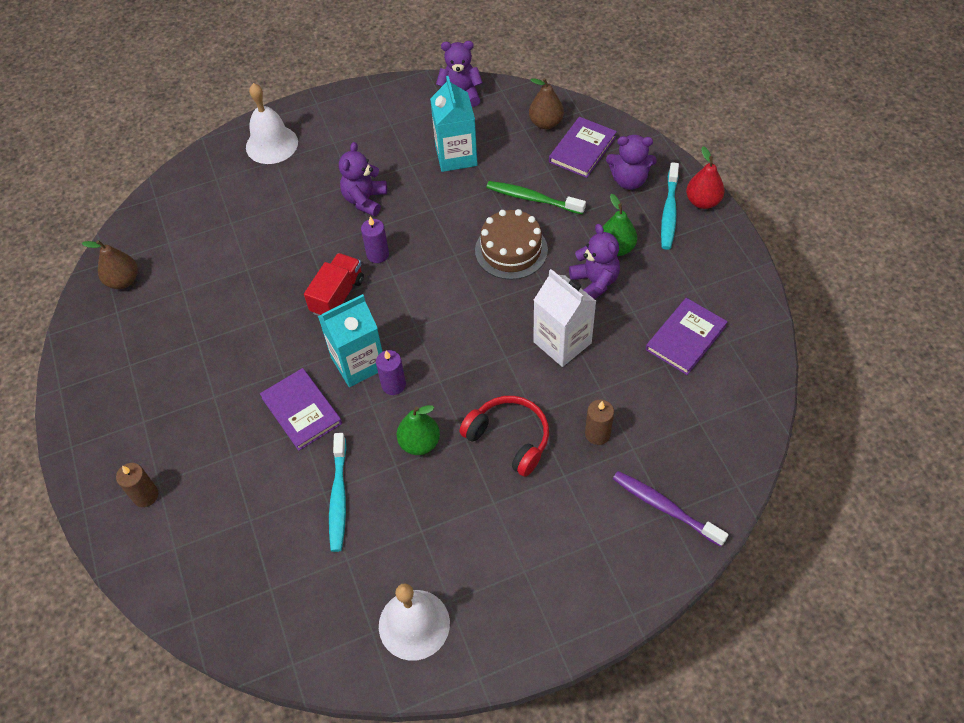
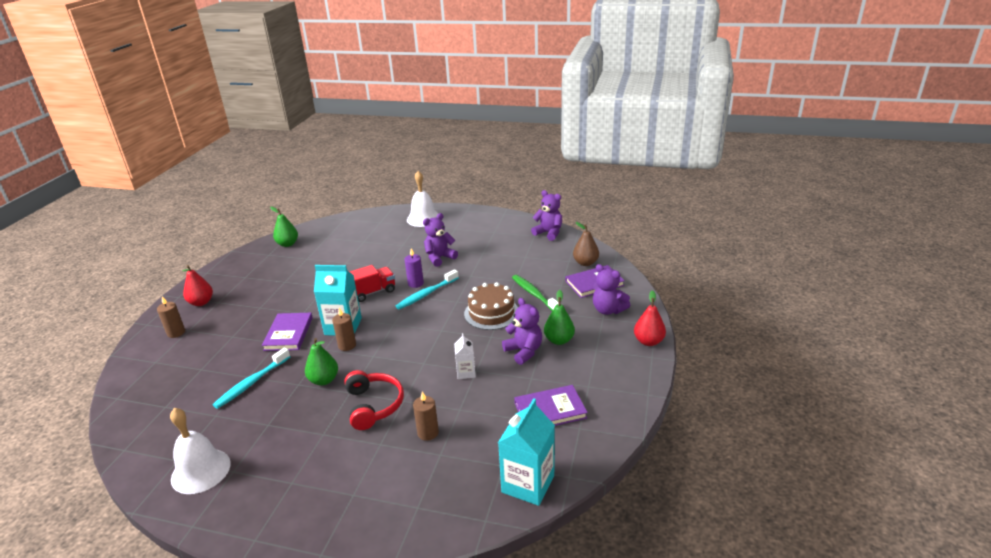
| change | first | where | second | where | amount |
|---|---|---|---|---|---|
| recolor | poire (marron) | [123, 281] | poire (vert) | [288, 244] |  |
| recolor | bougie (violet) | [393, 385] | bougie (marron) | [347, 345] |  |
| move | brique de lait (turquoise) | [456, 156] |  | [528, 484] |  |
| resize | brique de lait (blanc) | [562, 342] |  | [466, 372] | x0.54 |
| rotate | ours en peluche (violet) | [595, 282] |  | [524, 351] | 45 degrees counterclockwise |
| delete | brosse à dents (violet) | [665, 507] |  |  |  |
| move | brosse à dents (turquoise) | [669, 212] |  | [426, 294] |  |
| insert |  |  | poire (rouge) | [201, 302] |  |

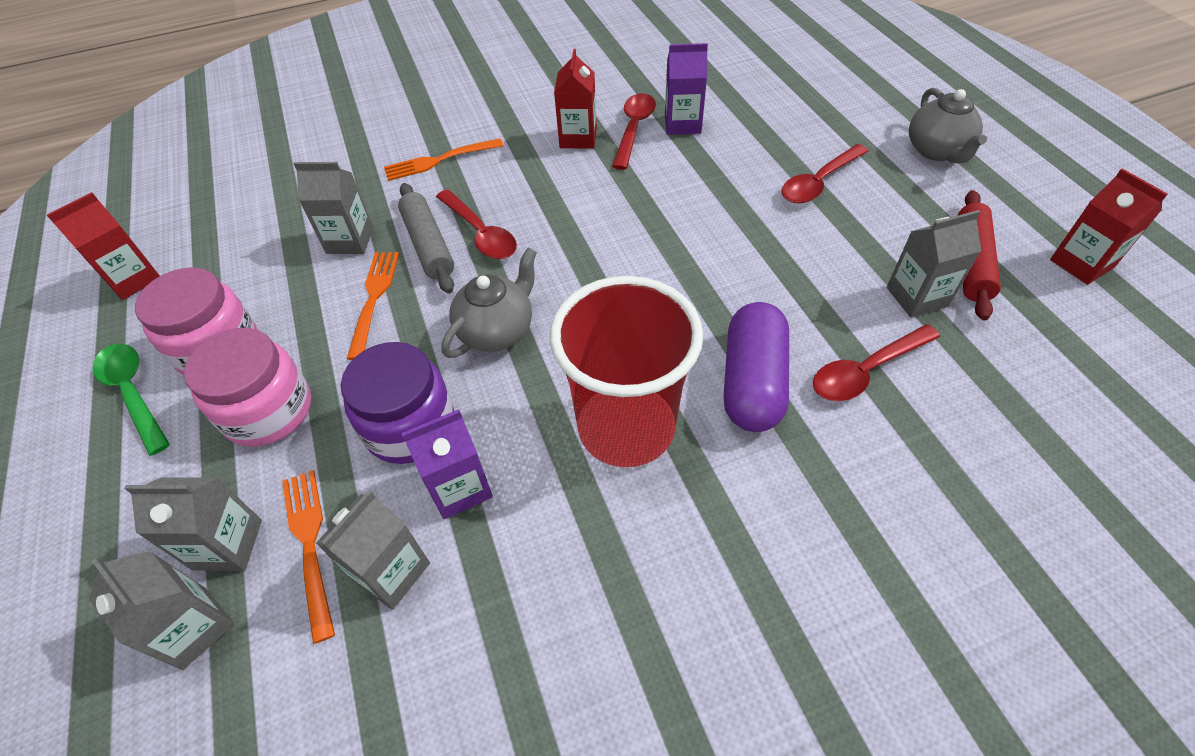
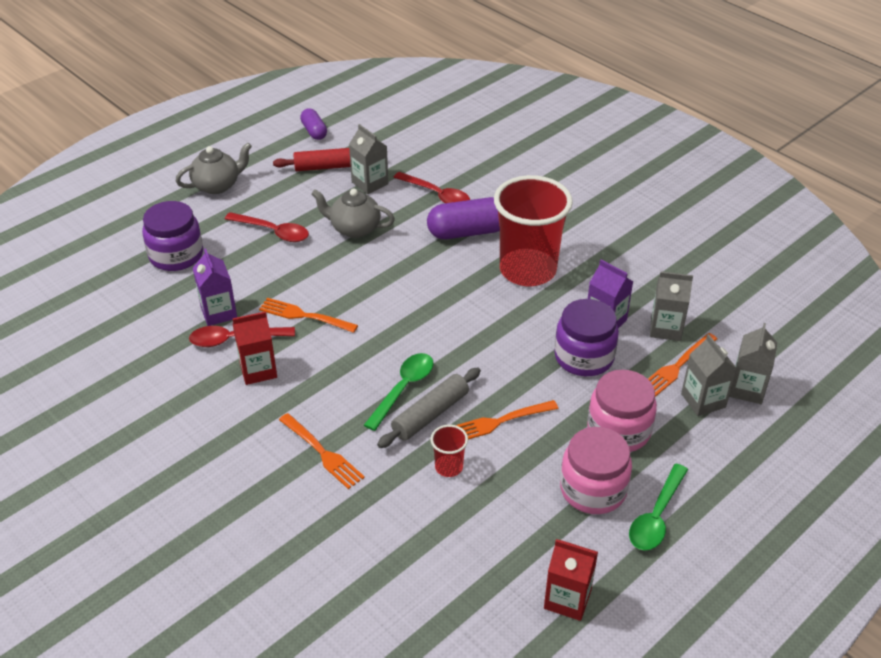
| change | first | where | second | where | amount |
|---|---|---|---|---|---|
| replace | brique de lait (gris) | [350, 240] | gobelet (rouge) | [449, 467] |  |
| recolor | cuillère (rouge) | [480, 233] | cuillère (vert) | [403, 389] |  |
| move | théière (gris) | [497, 331] |  | [354, 229] |  |
| replace | brique de lait (rouge) | [1081, 264] | gélule (violet) | [314, 131] |  |
| insert |  |  | bocal (violet) | [176, 255] |  |
| insert |  |  | fourchette (orange) | [304, 316] |  |

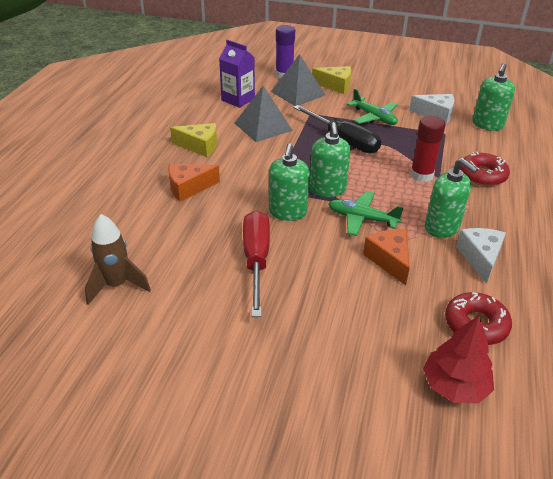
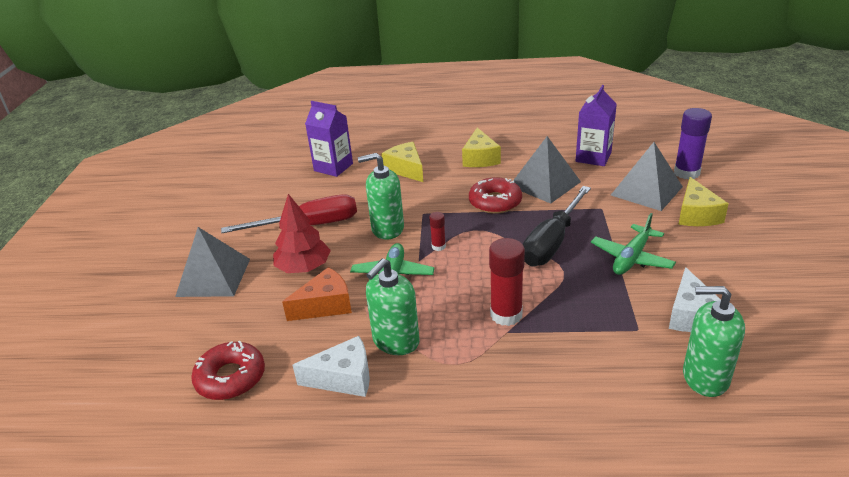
| change | first | where | second | where | amount |
|---|---|---|---|---|---|
| delete | fusée (marron) | [117, 285] |  |  |  |
| recolor | fromage (orange) | [188, 188] | fromage (jaune) | [406, 169] |  |
| replace | distributeur de savon (vert) | [327, 189] | bâton de colle (rouge) | [438, 246] |  |
| move | arbre (rouge) | [455, 386] |  | [304, 268] |  |
| move | beignet (rouge) | [482, 175] |  | [495, 202] |  |
| insert |  |  | pyramide (gris) | [214, 277] |  |
| insert |  |  | brique de lait (violet) | [333, 167] |  |

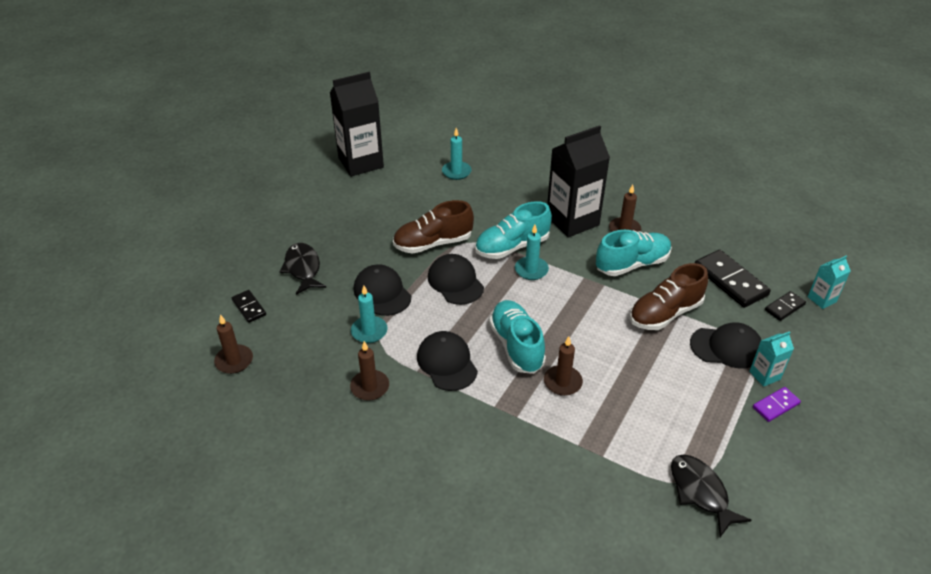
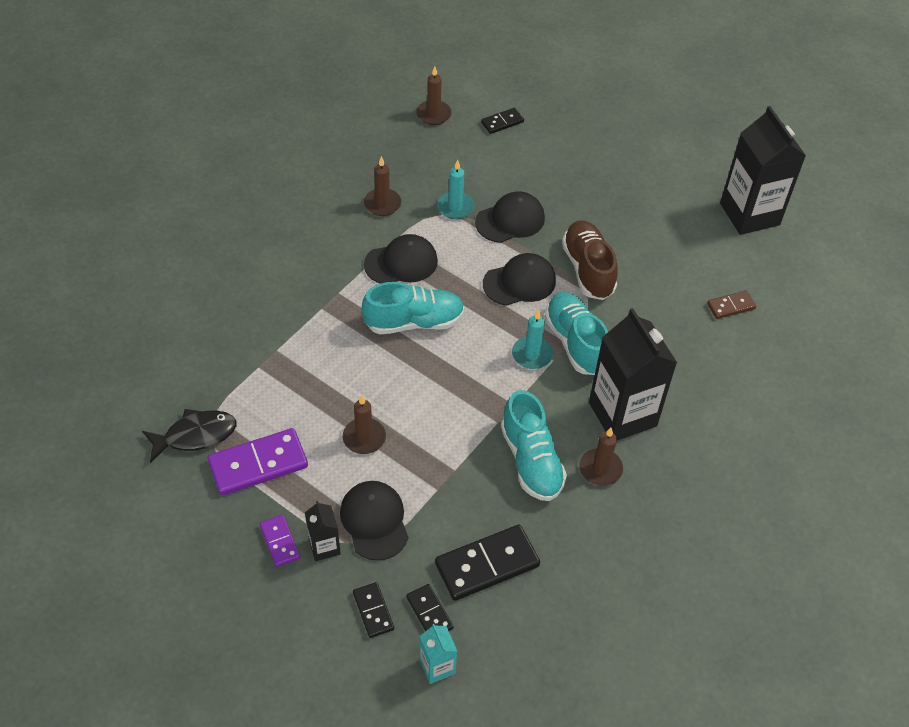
| change | first | where | second | where | amount |
|---|---|---|---|---|---|
| delete | poisson (noir) | [303, 268] |  |  |  |
| replace | bougie (turquoise) | [456, 172] | domino (marron) | [731, 306] |  |
| move | bougie (marron) | [562, 382] |  | [364, 438] |  |
| delete | chaussure (marron) | [665, 313] |  |  |  |
| rotate | casquette (noir) | [726, 347] |  | [374, 521] | 150 degrees clockwise |
| recolor | brique de lait (turquoise) | [764, 375] | brique de lait (noir) | [324, 546] |  |
| insert |  |  | domino (violet) | [258, 464] |  |
| insert |  |  | domino (noir) | [373, 611] |  |

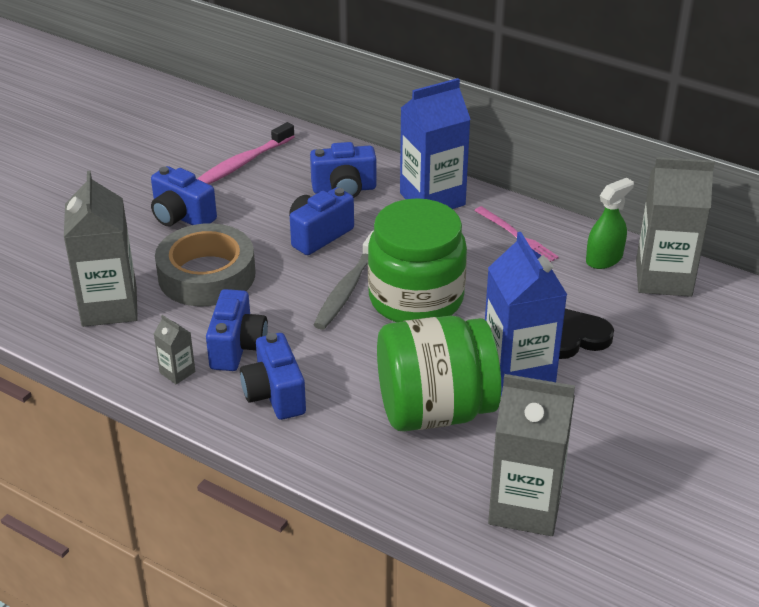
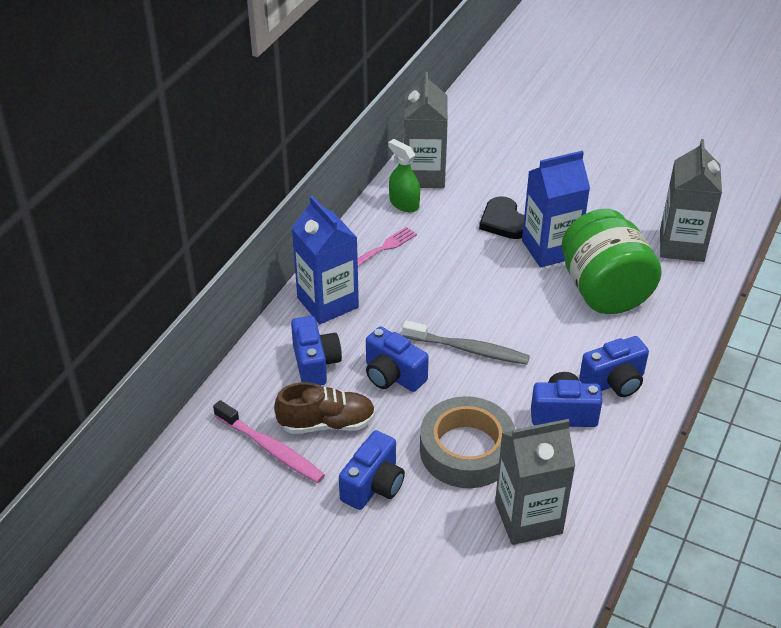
| change | first | where | second | where | amount |
|---|---|---|---|---|---|
| delete | brique de lait (gris) | [177, 372] |  |  |  |
| delete | bocal (vert) | [416, 298] |  |  |  |
| insert |  |  | chaussure (marron) | [327, 423] |  |

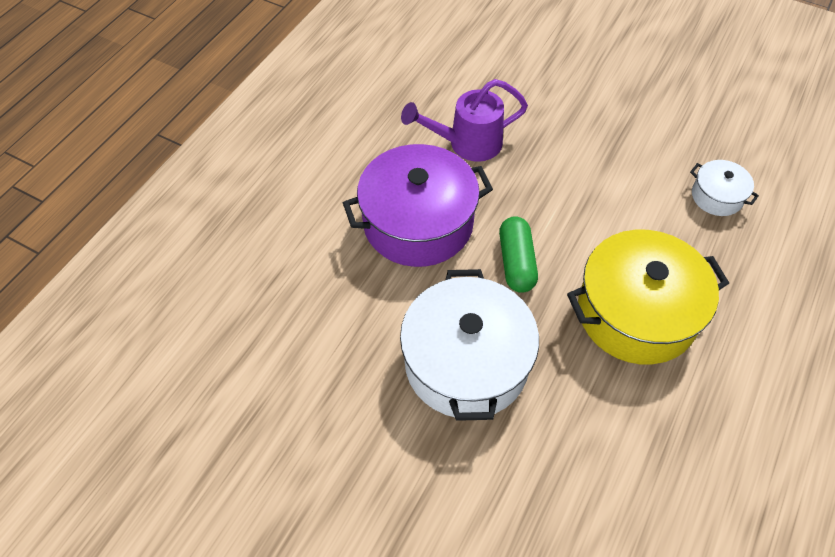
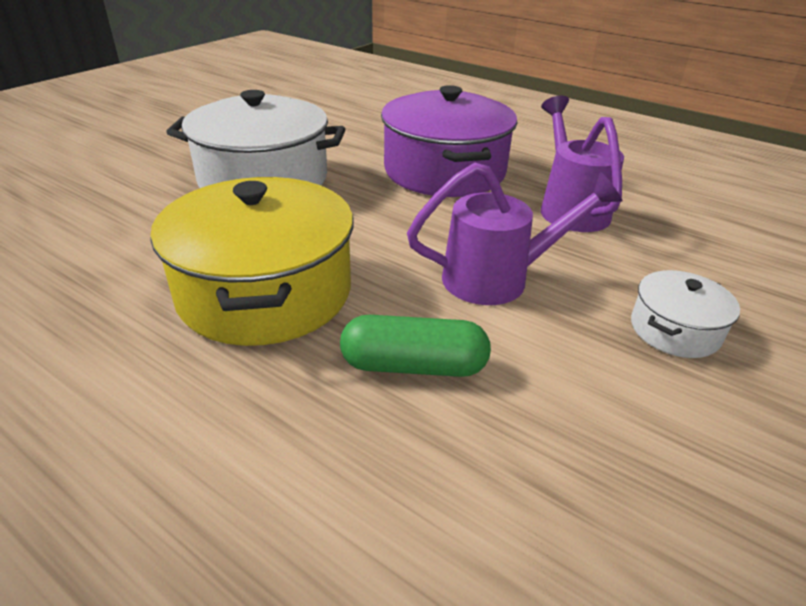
| change | first | where | second | where | amount |
|---|---|---|---|---|---|
| move | gélule (vert) | [516, 262] |  | [413, 366] |  |
| move | marmite (blanc) | [717, 196] |  | [674, 330] |  |
| insert |  |  | arrosoir (violet) | [497, 278] |  |

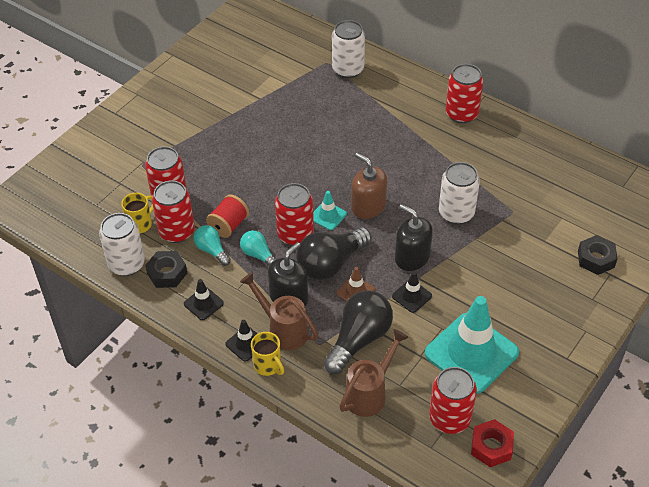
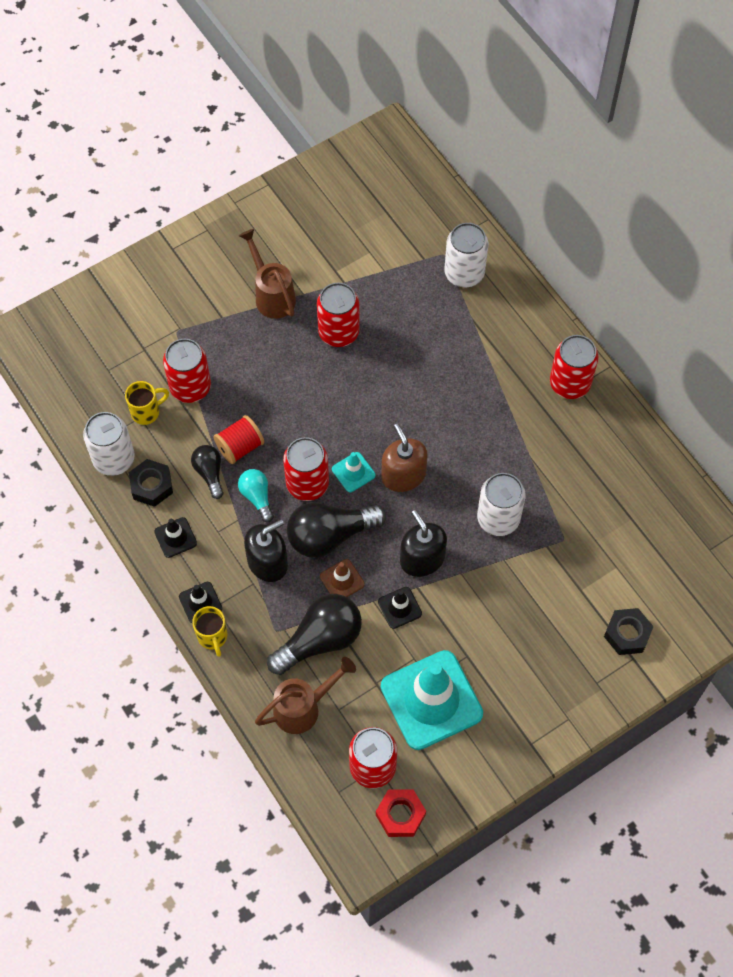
| change | first | where | second | where | amount |
|---|---|---|---|---|---|
| move | canette (rouge) | [176, 231] |  | [338, 332] |  |
| recolor | ampoule (turquoise) | [212, 250] | ampoule (noir) | [209, 473] |  |
| move | arrosoir (marron) | [283, 330] |  | [272, 295] |  |

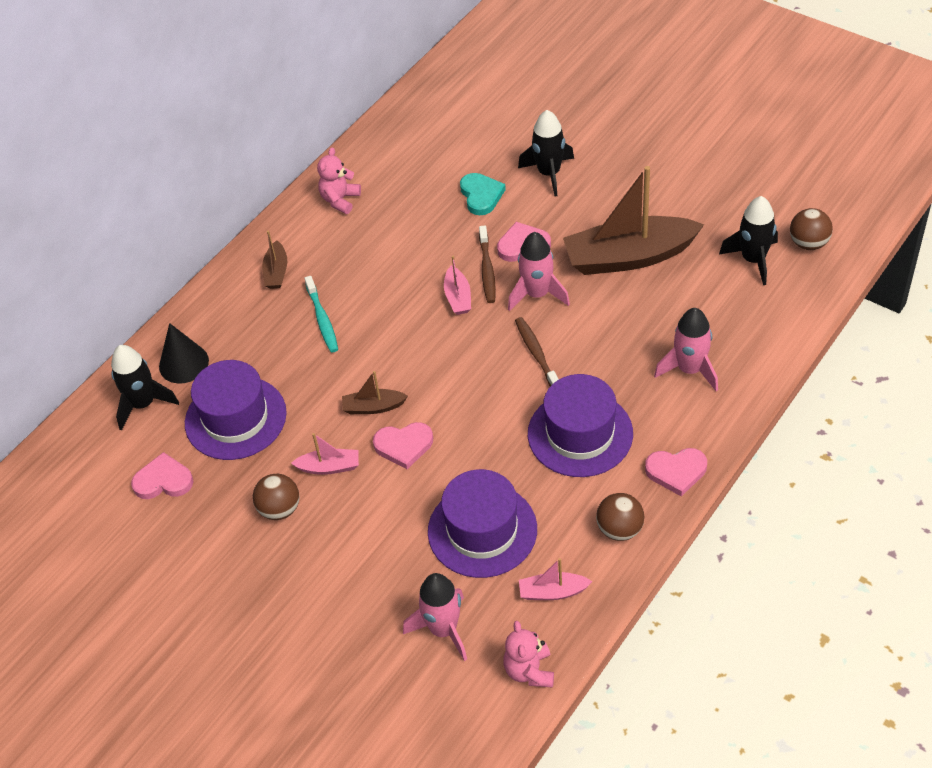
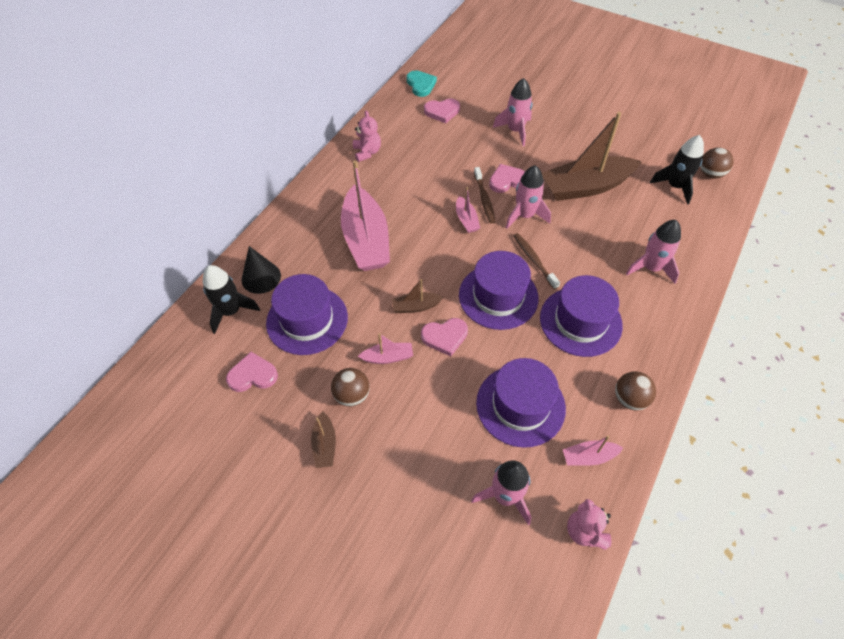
| change | first | where | second | where | amount |
|---|---|---|---|---|---|
| move | bateau (marron) | [276, 272] |  | [325, 445] |  |
| replace | brosse à dents (turquoise) | [322, 319] | bateau (rose) | [366, 240] |  |
| rotate | ours en peluche (rose) | [340, 200] |  | [367, 152] | 150 degrees clockwise |
| move | cœur (turquoise) | [481, 195] |  | [421, 85] |  |
| recolor | fusée (noir) | [549, 173] | fusée (rose) | [515, 131] |  |
| move | cœur (rose) | [676, 471] |  | [442, 112] |  |
| insert |  |  | chapeau (violet) | [498, 296] |  |

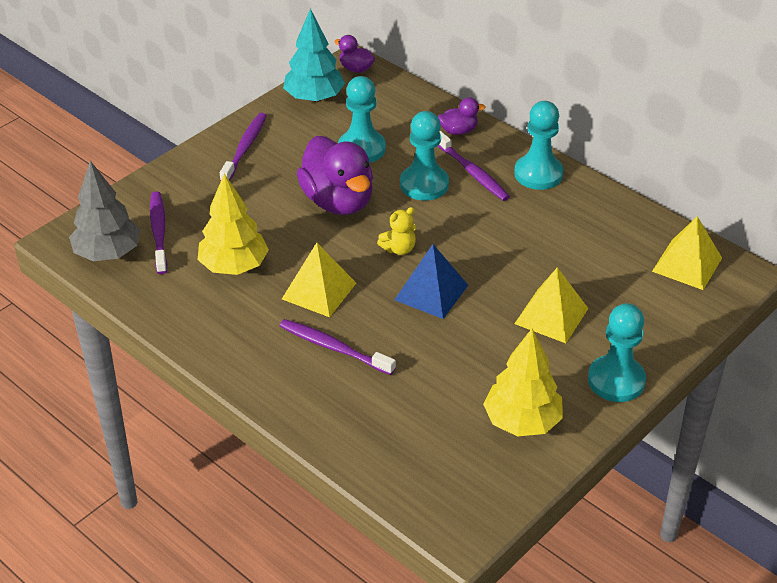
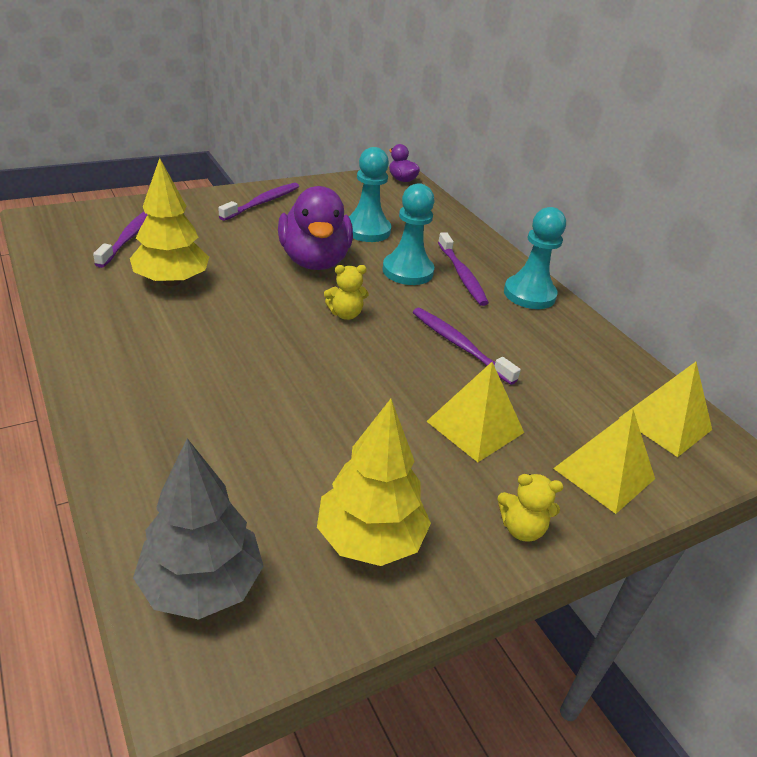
| change | first | where | second | where | amount |
|---|---|---|---|---|---|
| move | arbre (gris) | [108, 253] |  | [201, 585] |  |
| move | brosse à dents (violet) | [334, 348] |  | [460, 345] |  |
| move | pyramide (jaune) | [319, 291] |  | [604, 473] |  |
| delete | arbre (turquoise) | [314, 98] |  |  |  |
| delete | pyramide (bleu) | [431, 292] |  |  |  |
| delete | canard (violet) | [458, 131] |  |  |  |
| replace | pion (turquoise) | [616, 380] | ours en peluche (jaune) | [521, 528] |  |

